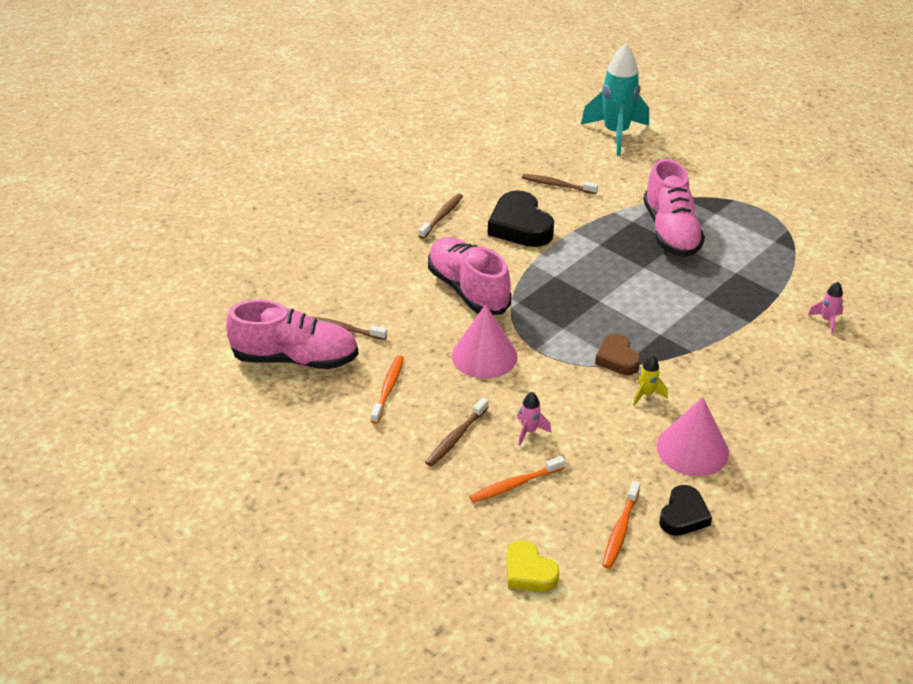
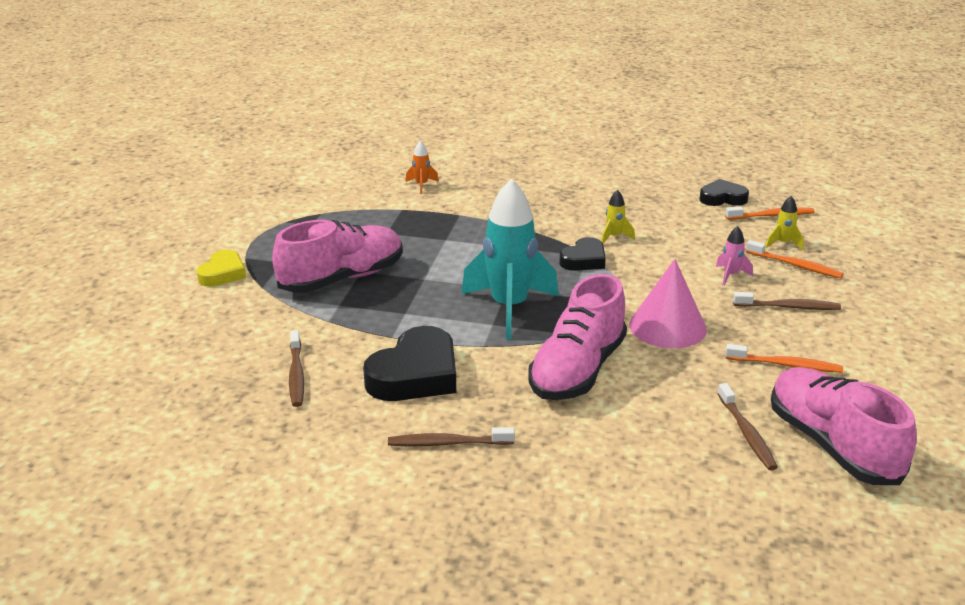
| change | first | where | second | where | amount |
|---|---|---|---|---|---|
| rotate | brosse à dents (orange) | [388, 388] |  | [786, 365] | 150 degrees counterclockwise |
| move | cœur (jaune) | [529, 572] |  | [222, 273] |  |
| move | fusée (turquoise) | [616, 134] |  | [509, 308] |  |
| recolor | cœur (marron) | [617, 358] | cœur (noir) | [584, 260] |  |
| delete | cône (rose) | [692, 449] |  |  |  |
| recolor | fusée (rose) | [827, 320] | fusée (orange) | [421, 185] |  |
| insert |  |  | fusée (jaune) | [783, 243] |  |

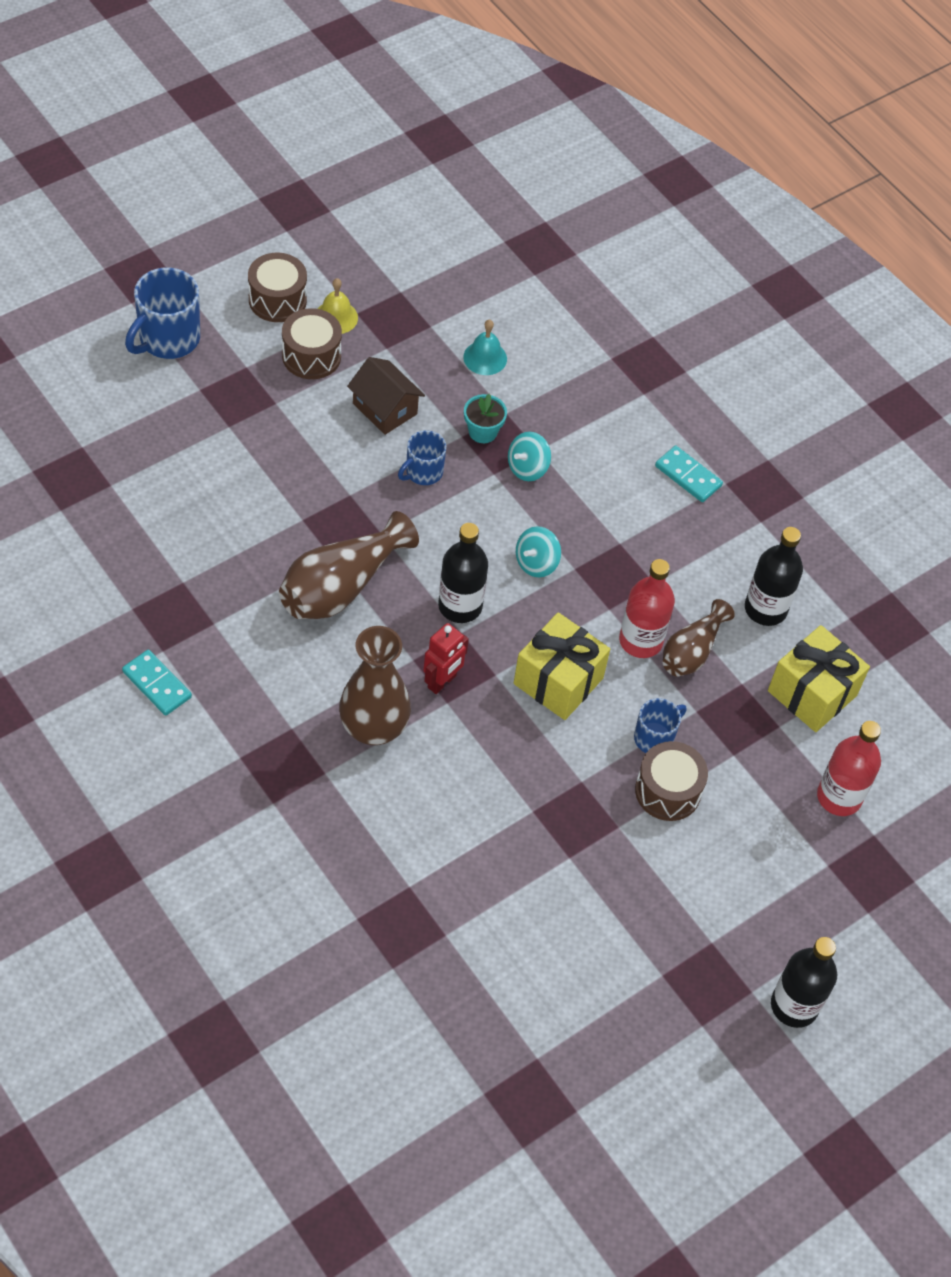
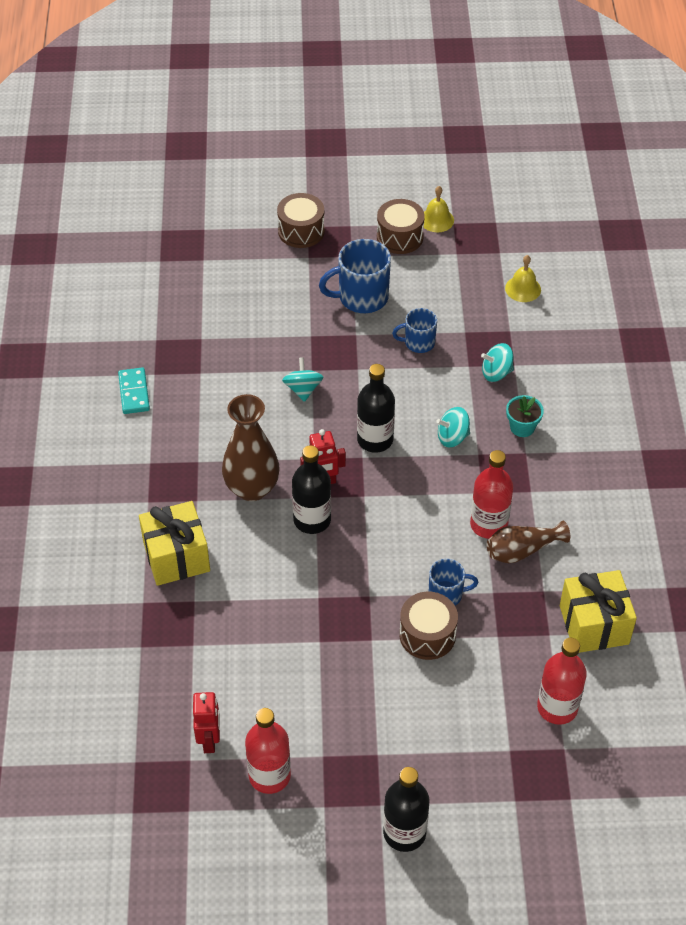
| change | first | where | second | where | amount |
|---|---|---|---|---|---|
| move | tasse (bleu) | [168, 339] |  | [361, 297] |  |
| move | tambour (marron) | [277, 300] |  | [301, 231] |  |
| replace | vase (marron) | [341, 586] | toupie (turquoise) | [303, 389] |  |
| delete | maison (marron) | [385, 409] |  |  |  |
| recolor | cloche (turquoise) | [485, 358] | cloche (jaune) | [523, 289] |  |
| move | pot de fleurs (turquoise) | [482, 432] |  | [522, 427] |  |
| move | cadeau (jaune) | [558, 681] |  | [176, 557] |  |
| delete | domino (turquoise) | [688, 476] |  |  |  |
| move | bouteille (noir) | [765, 609] |  | [312, 520] |  |
| insert |  |  | robot (rouge) | [209, 740] |  |
| insert |  |  | bouteille (rouge) | [269, 775] |  |

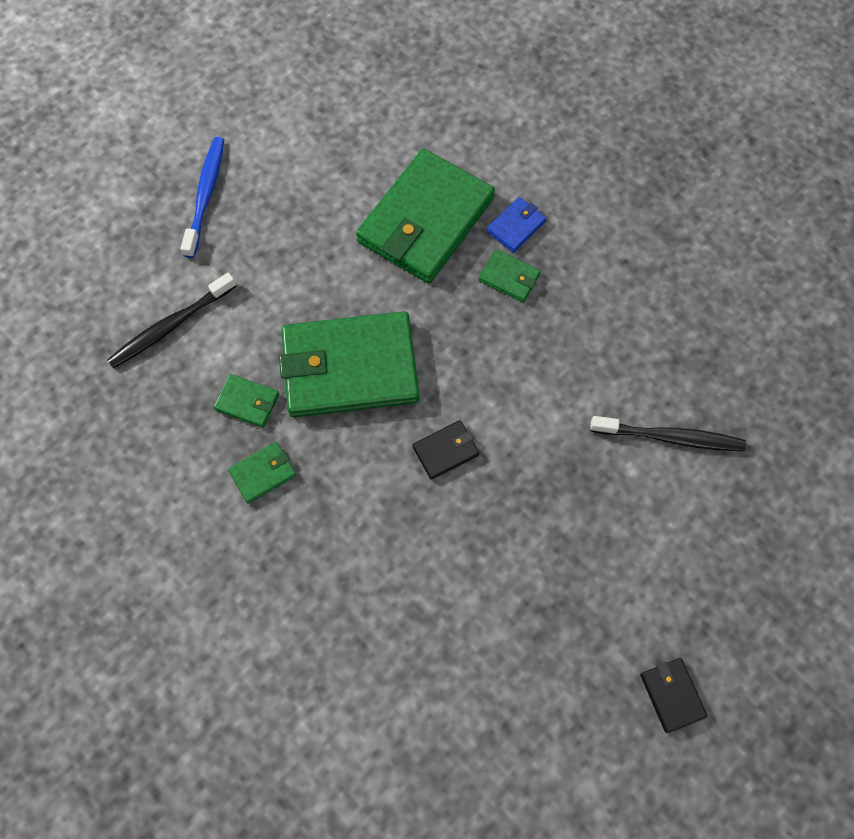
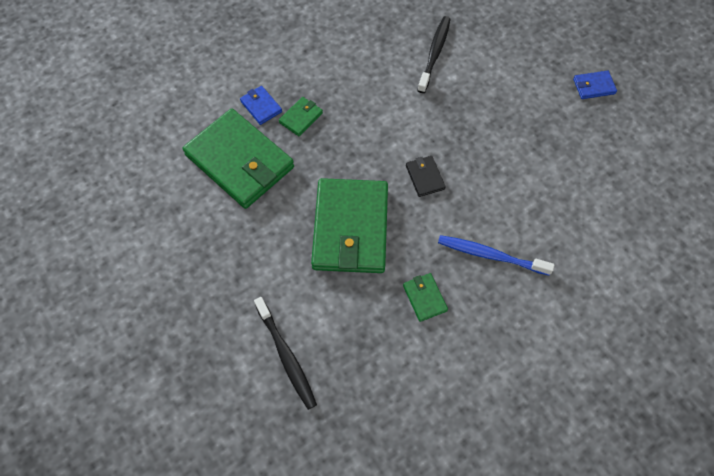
| change | first | where | second | where | amount |
|---|---|---|---|---|---|
| move | brosse à dents (bleu) | [205, 195] |  | [491, 255] |  |
| delete | portefeuille (vert) | [247, 402] |  |  |  |
| recolor | portefeuille (noir) | [672, 695] | portefeuille (bleu) | [593, 86] |  |

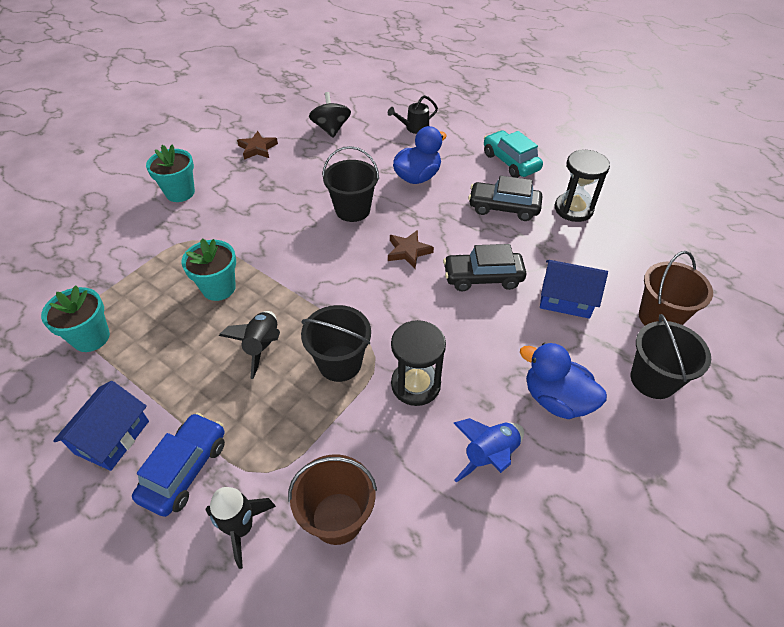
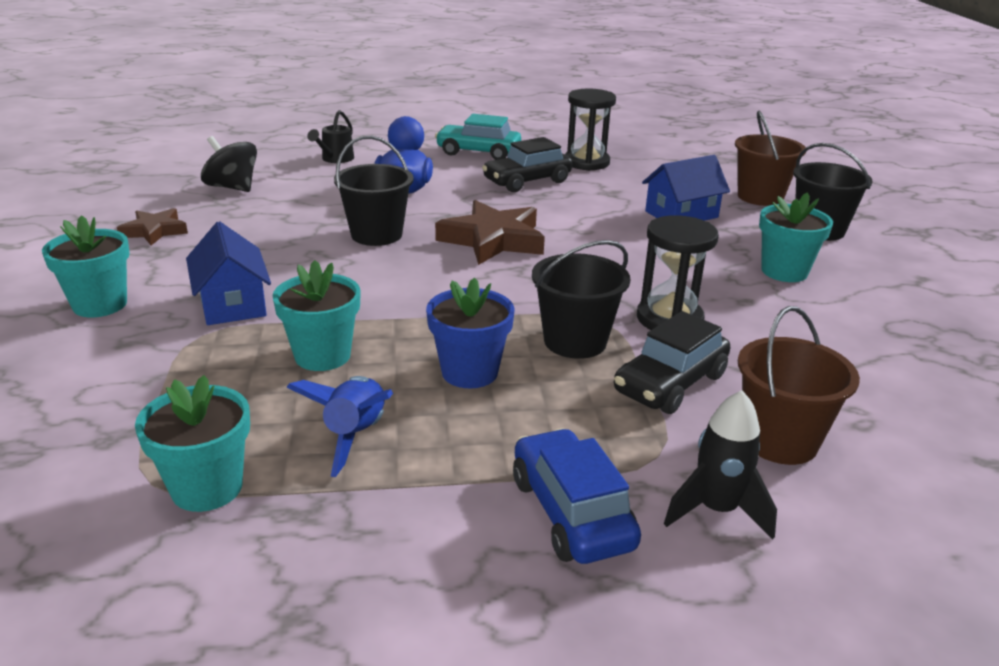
| change | first | where | second | where | amount |
|---|---|---|---|---|---|
| move | maison (bleu) | [112, 437] |  | [232, 303] |  |
| replace | fusée (noir) | [262, 346] | pot de fleurs (bleu) | [469, 372] |  |
| resize | étoile (marron) | [408, 251] |  | [493, 240] | x1.70 |
| move | voiture (noir) | [483, 278] |  | [670, 384] |  |
| move | fusée (bleu) | [489, 455] |  | [355, 436] |  |
| replace | canard (bleu) | [556, 399] | pot de fleurs (turquoise) | [784, 271] |  |

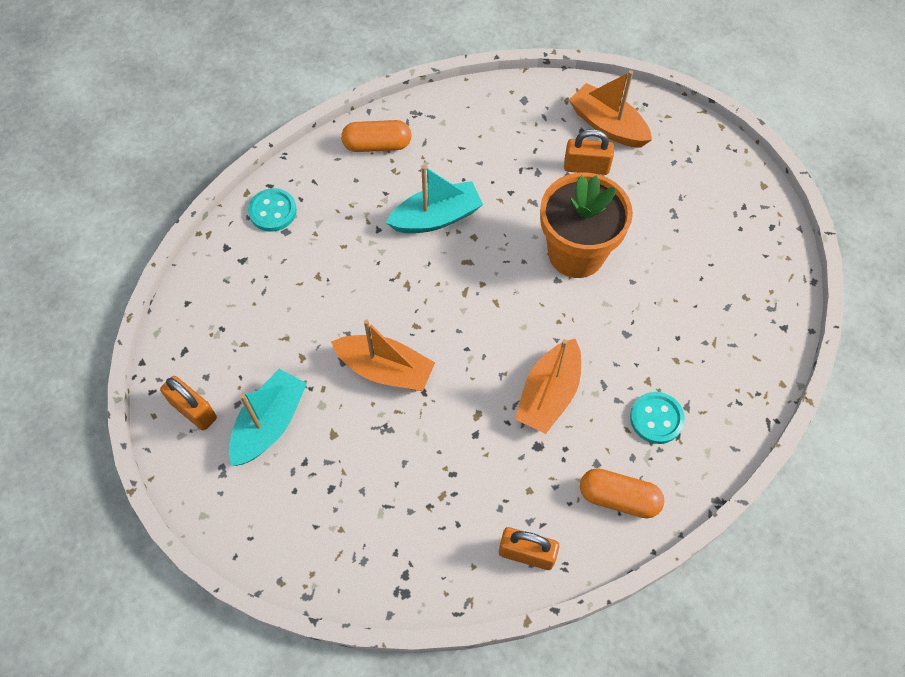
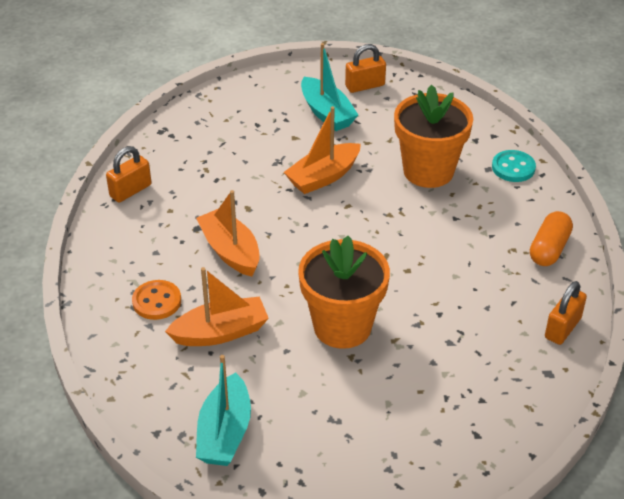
| change | first | where | second | where | amount |
|---|---|---|---|---|---|
| move | bateau (turquoise) | [436, 217] |  | [225, 433] |  |
| move | cadenas (orange) | [586, 167] |  | [562, 328] |  |
| move | bateau (orange) | [607, 125] |  | [221, 332] |  |
| delete | gélule (orange) | [618, 498] |  |  |  |
| recolor | bouton (turquoise) | [656, 418] | bouton (orange) | [157, 301] |  |
| insert |  |  | pot de fleurs (orange) | [428, 171] |  |

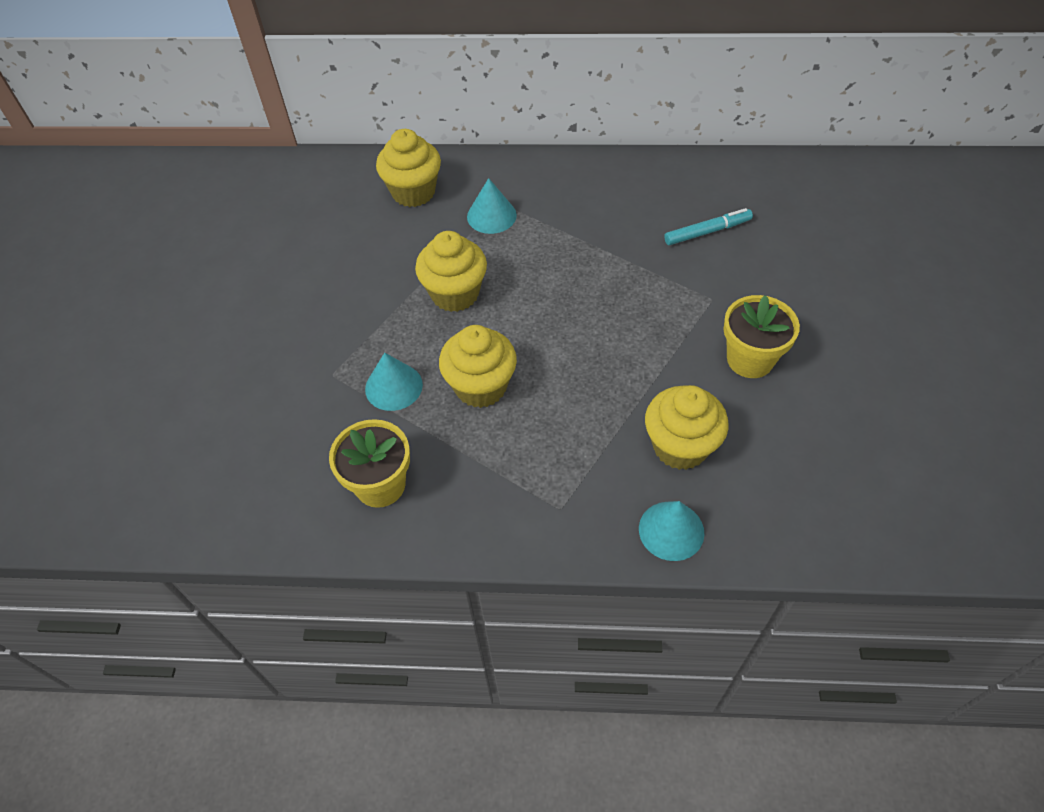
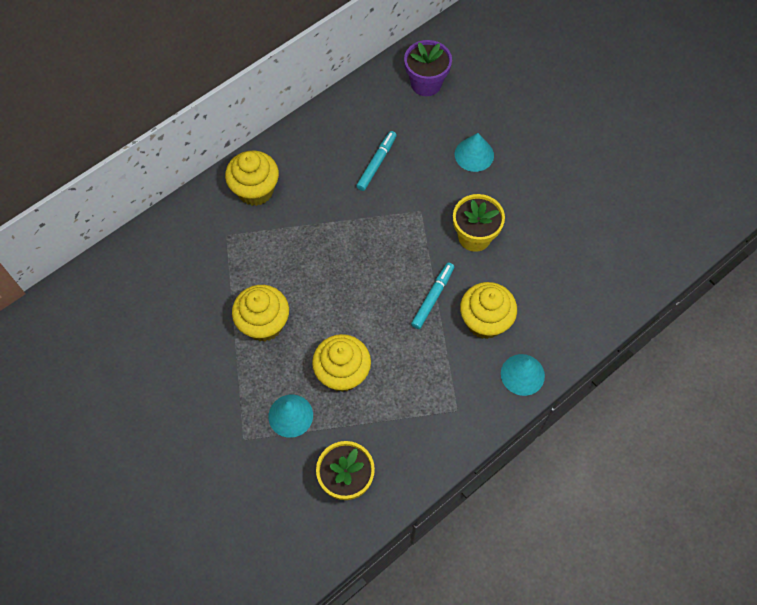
| change | first | where | second | where | amount |
|---|---|---|---|---|---|
| move | muffin (jaune) | [413, 192] |  | [255, 190] |  |
| move | cône (turquoise) | [491, 216] |  | [474, 154] |  |
| insert |  |  | pot de fleurs (violet) | [426, 83] |  |
| insert |  |  | feutre (turquoise) | [432, 297] |  |

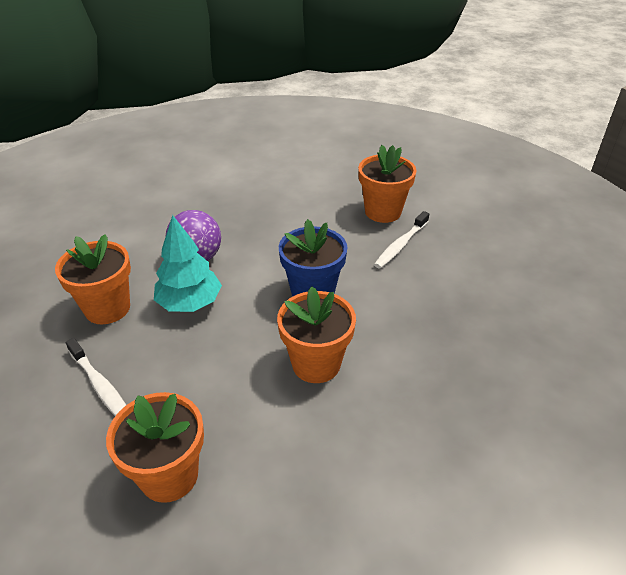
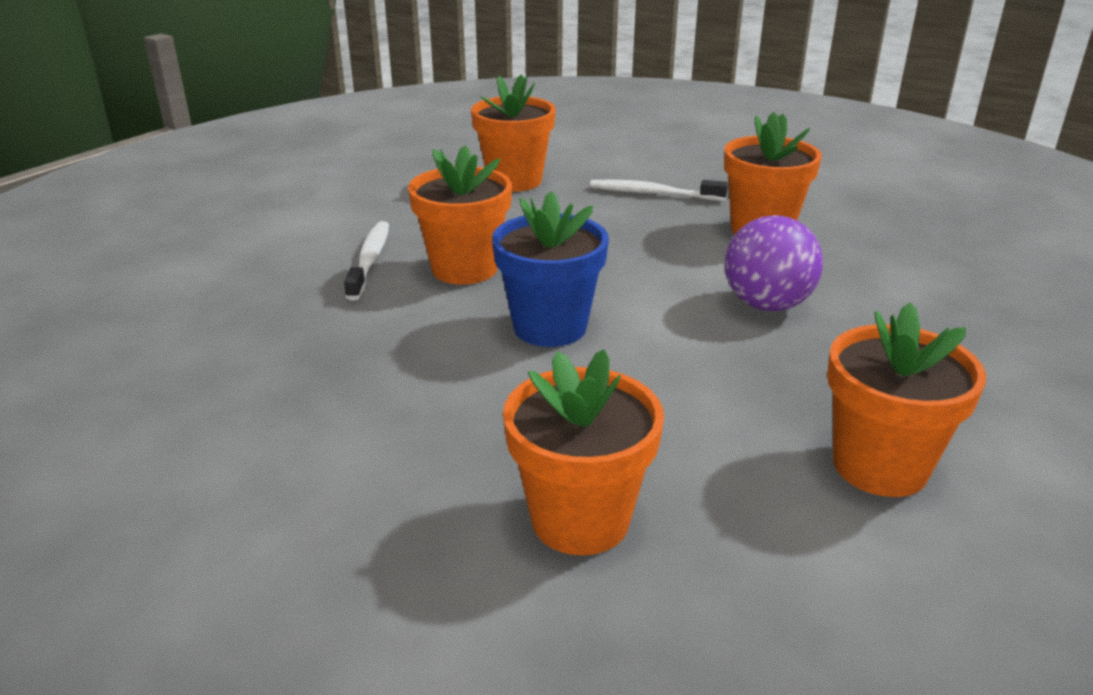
| change | first | where | second | where | amount |
|---|---|---|---|---|---|
| delete | arbre (turquoise) | [190, 303] |  |  |  |
| move | brosse à dents (blanc) | [401, 245] |  | [369, 261] |  |
| insert |  |  | pot de fleurs (orange) | [880, 466] |  |

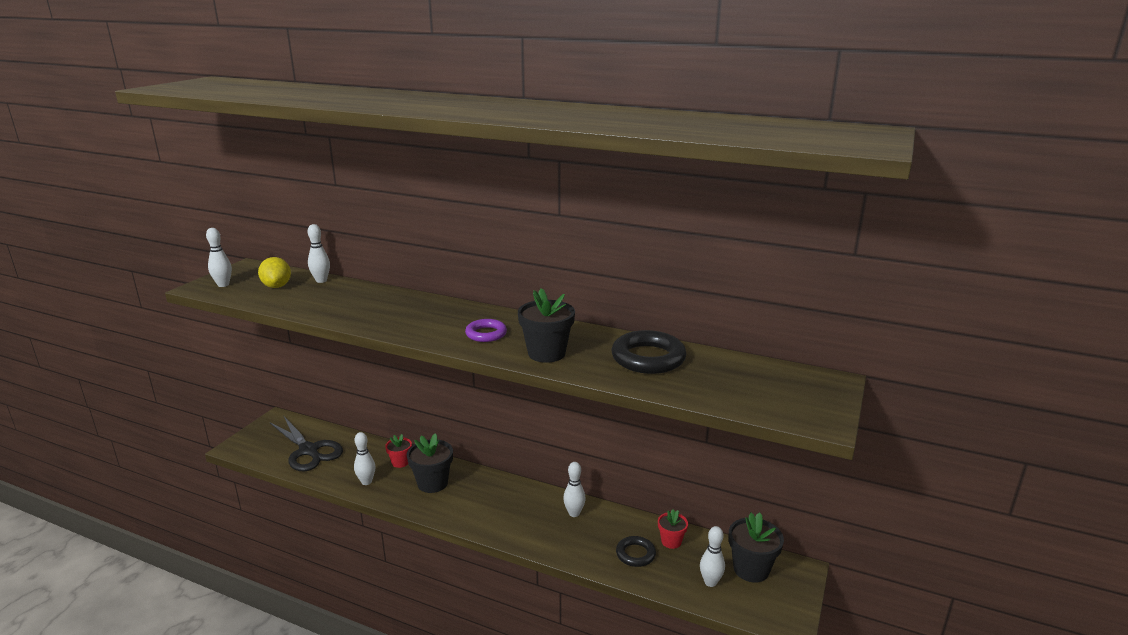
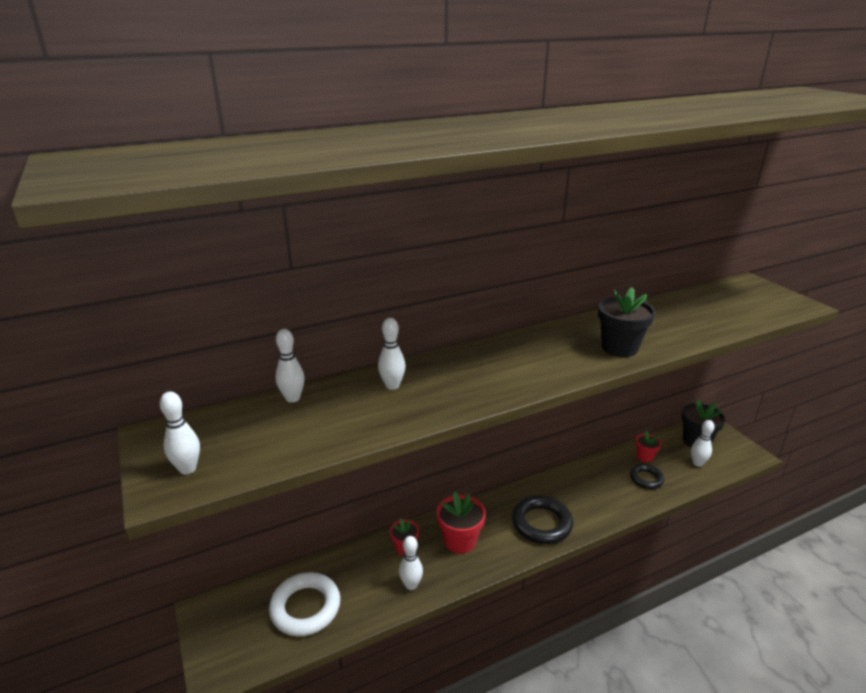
| change | first | where | second | where | amount |
|---|---|---|---|---|---|
| delete | citron (jaune) | [277, 286] |  |  |  |
| replace | ciseaux (noir) | [309, 451] | anneau (blanc) | [305, 607] |  |
| recolor | pot de fleurs (noir) | [432, 483] | pot de fleurs (rouge) | [460, 541] |  |
| delete | anneau (violet) | [486, 334] |  |  |  |
| move | quille (blanc) | [574, 513] |  | [392, 386] |  |
| move | anneau (noir) | [648, 358] |  | [541, 523] |  |

